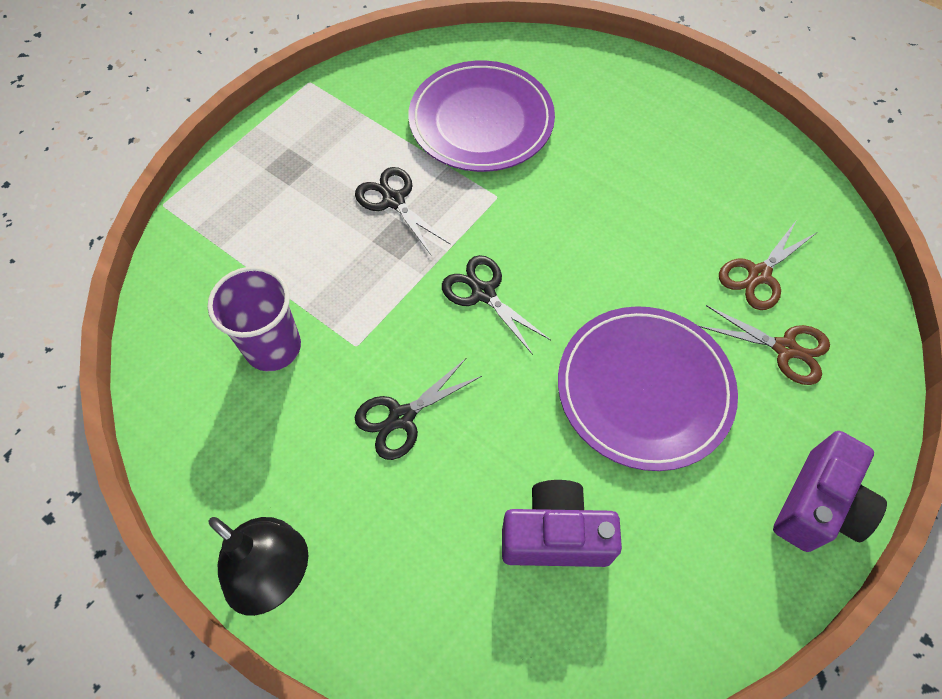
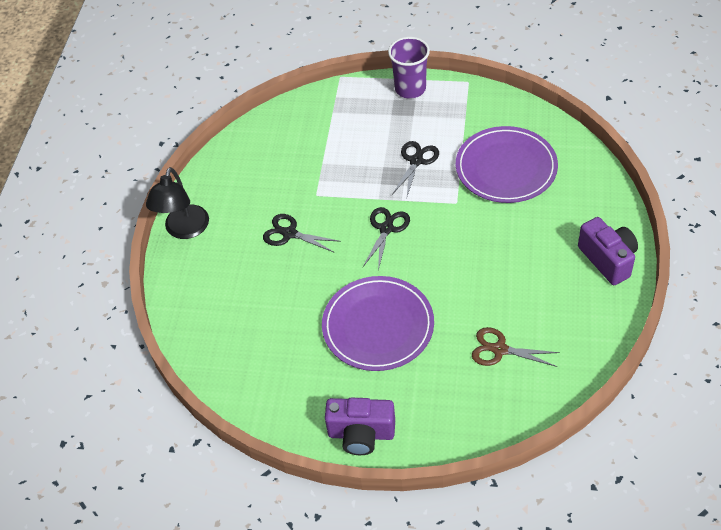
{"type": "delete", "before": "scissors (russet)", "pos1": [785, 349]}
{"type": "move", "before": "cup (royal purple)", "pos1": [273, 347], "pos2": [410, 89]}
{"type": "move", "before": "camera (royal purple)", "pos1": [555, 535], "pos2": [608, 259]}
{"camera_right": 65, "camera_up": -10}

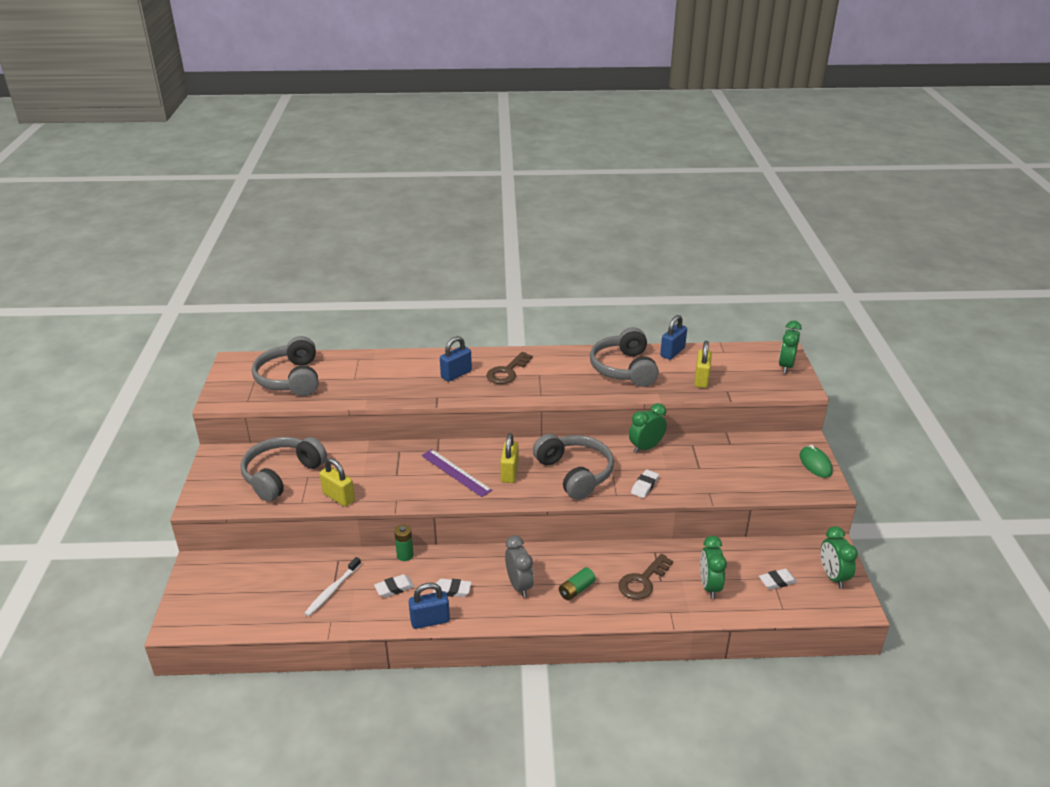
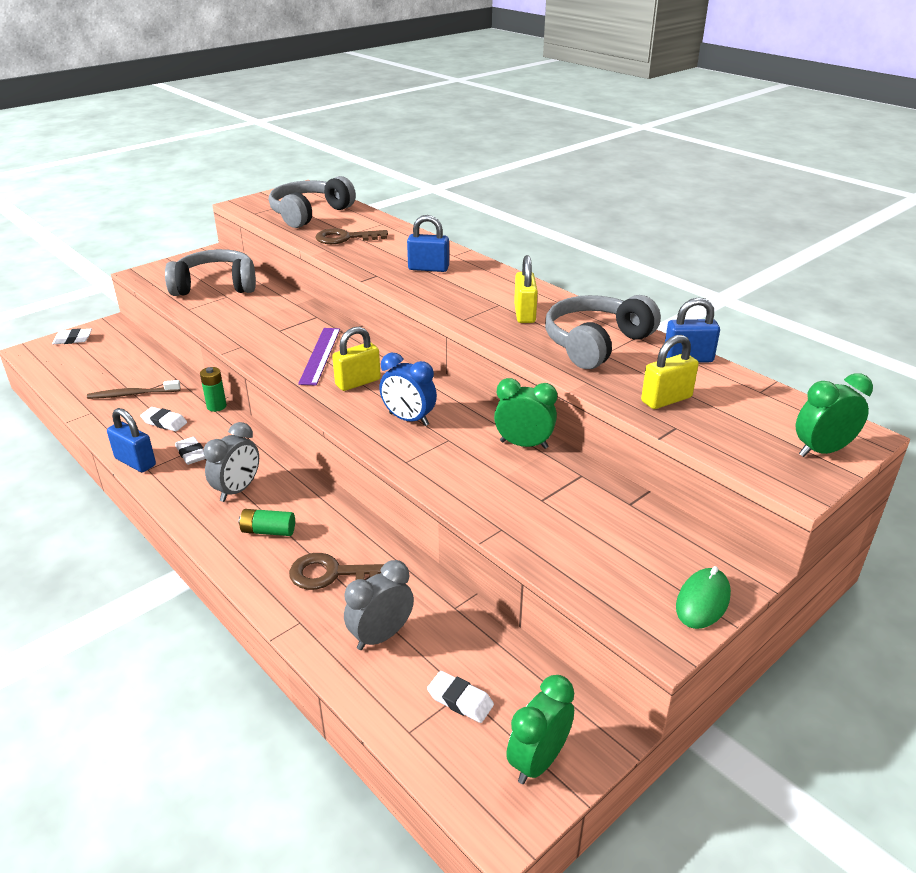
{"type": "move", "before": "small lock (bright yellow)", "pos1": [338, 497], "pos2": [524, 314]}
{"type": "move", "before": "key (russet)", "pos1": [507, 372], "pos2": [345, 238]}
{"type": "move", "before": "gum eraser (snow-white)", "pos1": [644, 486], "pos2": [73, 339]}
{"type": "replace", "before": "over-ear headphones (gray)", "after": "alarm clock (royal blue)", "pos1": [575, 473], "pos2": [408, 419]}
{"type": "recolor", "before": "dental brush (snow-white)", "after": "dental brush (russet)", "pos1": [332, 590], "pos2": [132, 394]}
{"type": "recolor", "before": "alarm clock (leaf-green)", "after": "alarm clock (gray)", "pos1": [709, 586], "pos2": [381, 636]}
{"camera_right": 50, "camera_up": 0}

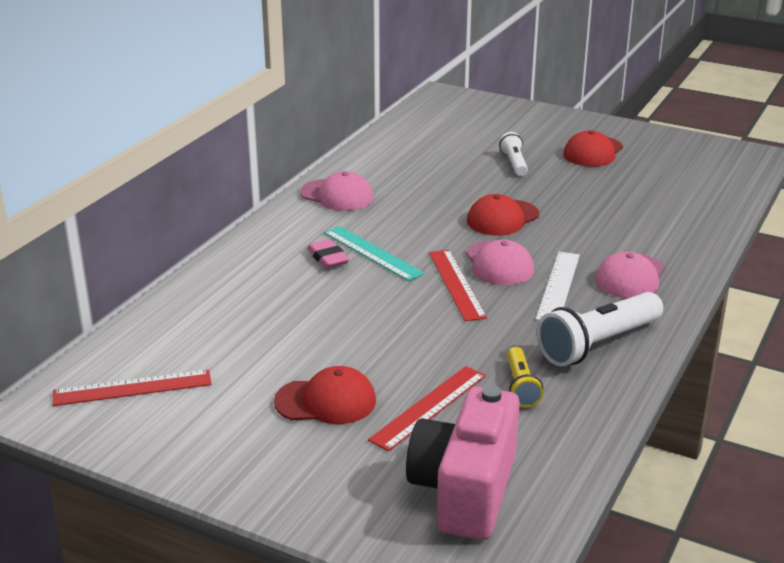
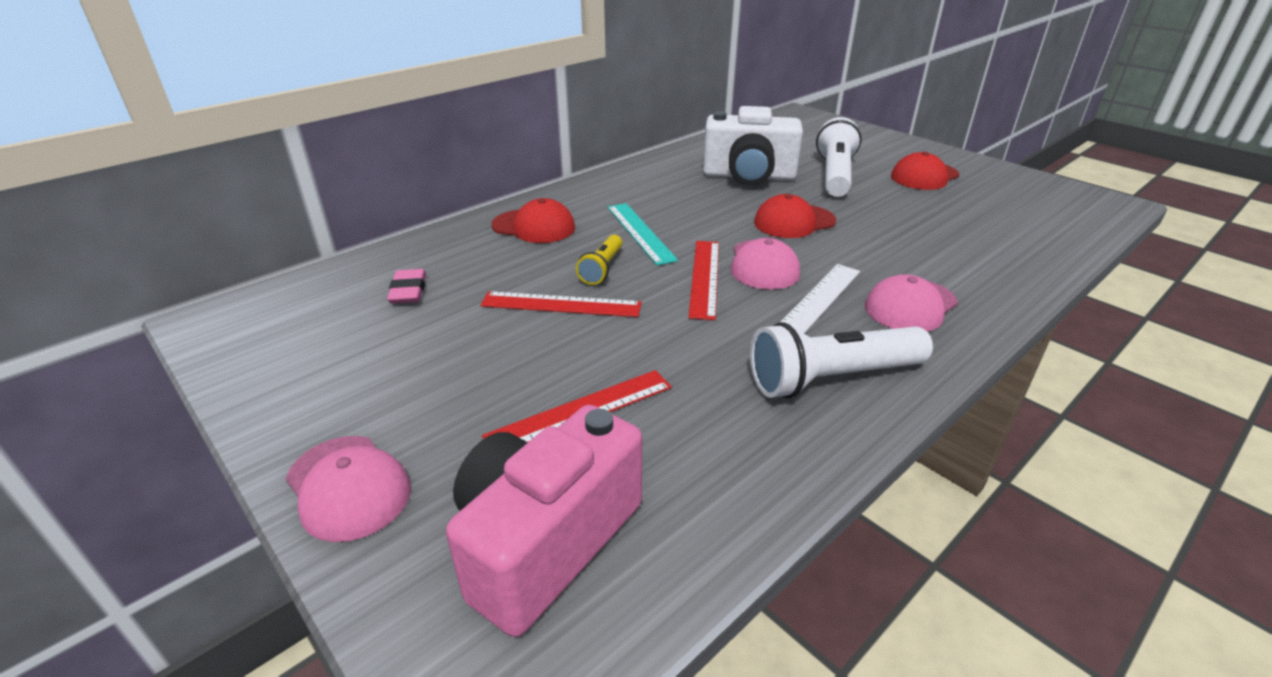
{"type": "insert", "after": "camera (snow-white)", "pos2": [748, 176]}
{"type": "move", "before": "straightedge (red)", "pos1": [132, 388], "pos2": [561, 304]}
{"type": "move", "before": "cap (red)", "pos1": [326, 401], "pos2": [534, 226]}
{"type": "move", "before": "cap (rose-pink)", "pos1": [337, 195], "pos2": [348, 487]}
{"type": "move", "before": "gum eraser (rose-pink)", "pos1": [328, 258], "pos2": [408, 291]}
{"type": "move", "before": "flashlight (bright yellow)", "pos1": [521, 387], "pos2": [602, 269]}
{"type": "resize", "before": "flashlight (snow-white)", "pos1": [514, 163], "pos2": [835, 175], "scale": 1.82}
{"camera_right": 20, "camera_up": 5}

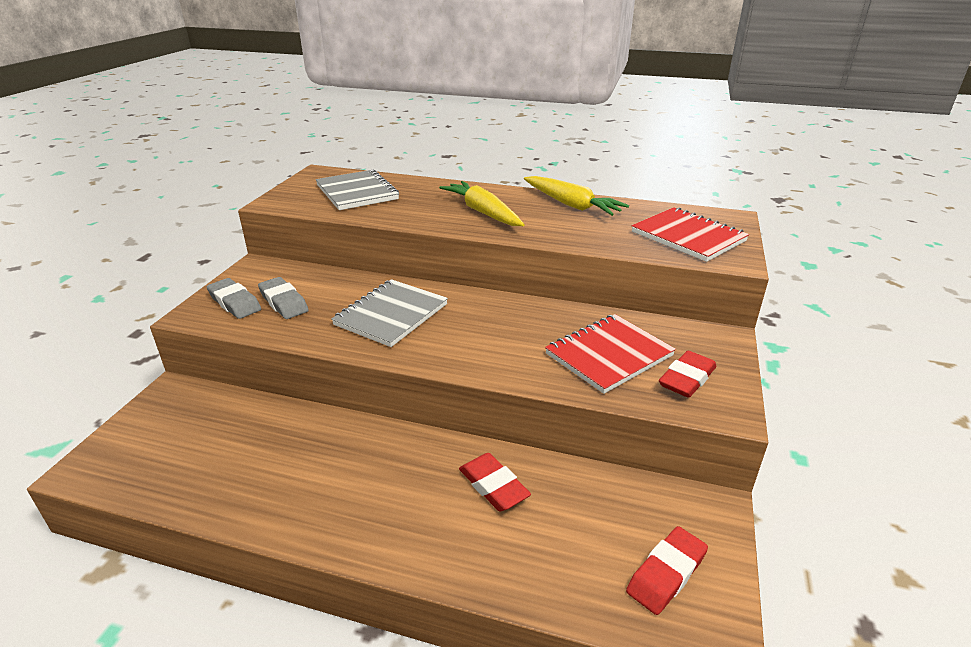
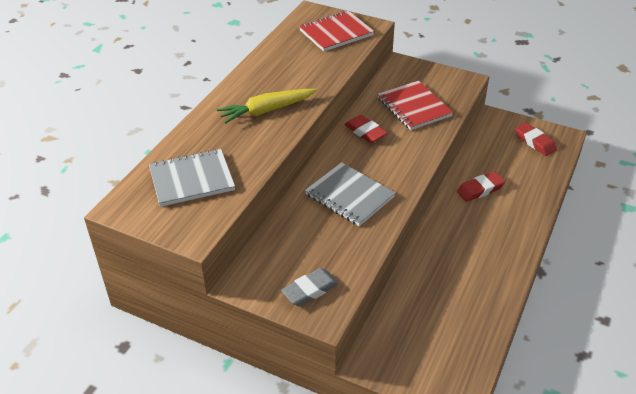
{"type": "delete", "before": "gum eraser (gray)", "pos1": [284, 302]}
{"type": "delete", "before": "toy carrot (bright yellow)", "pos1": [571, 205]}
{"type": "move", "before": "gum eraser (red)", "pos1": [687, 379], "pos2": [365, 132]}
{"camera_right": -80, "camera_up": 10}

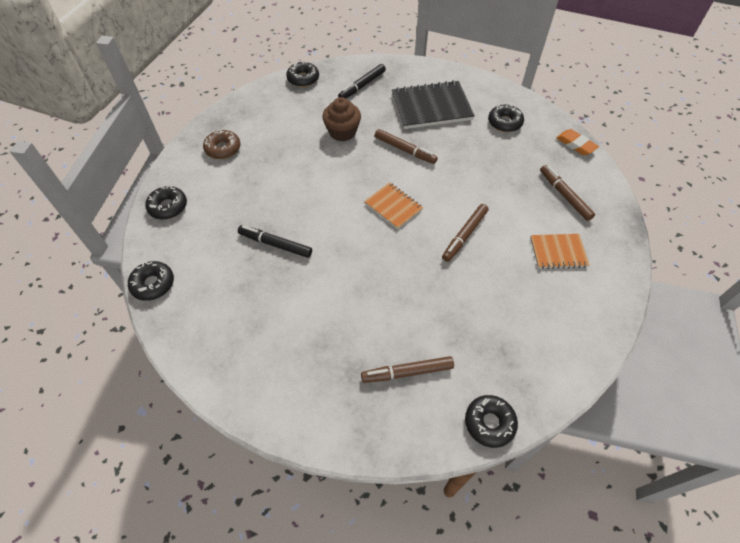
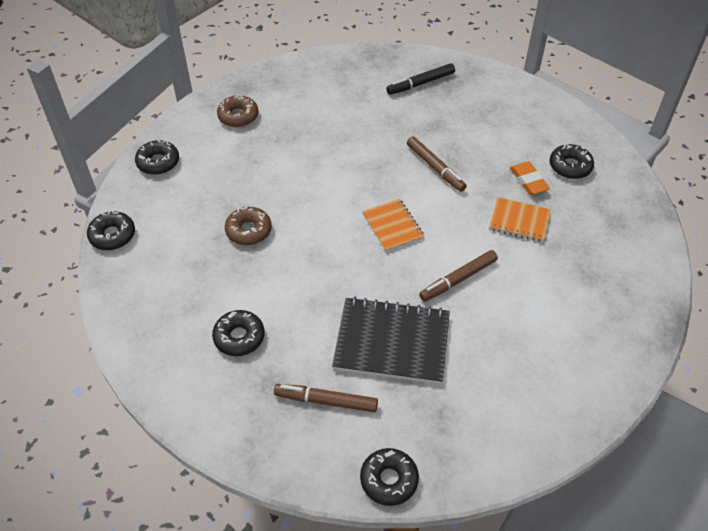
{"type": "delete", "before": "muffin (russet)", "pos1": [342, 132]}
{"type": "delete", "before": "marker pen (russet)", "pos1": [564, 195]}
{"type": "move", "before": "donut (jet-black)", "pos1": [303, 79], "pos2": [239, 337]}
{"type": "move", "before": "notebook (jet-black)", "pos1": [431, 107], "pos2": [392, 342]}
{"type": "move", "before": "notebook (orange)", "pos1": [558, 252], "pos2": [519, 221]}
{"type": "move", "before": "gum eraser (orange)", "pos1": [575, 144], "pos2": [528, 181]}
{"type": "replace", "before": "marker pen (jet-black)", "after": "donut (russet)", "pos1": [275, 244], "pos2": [249, 231]}
{"camera_right": 20, "camera_up": -5}

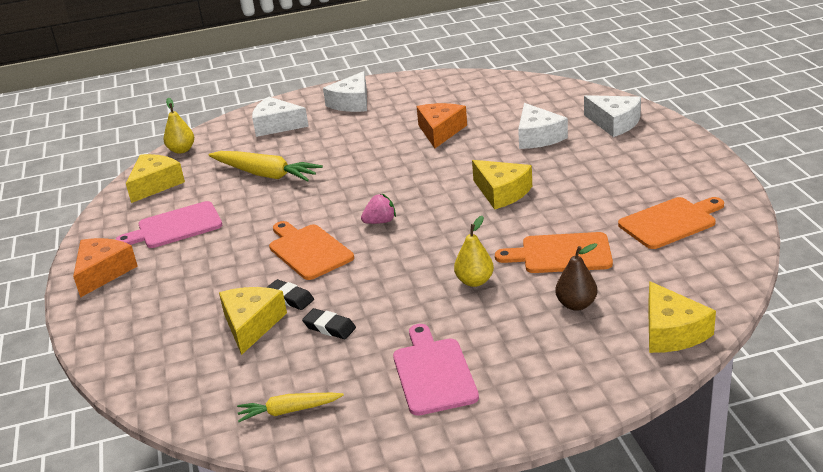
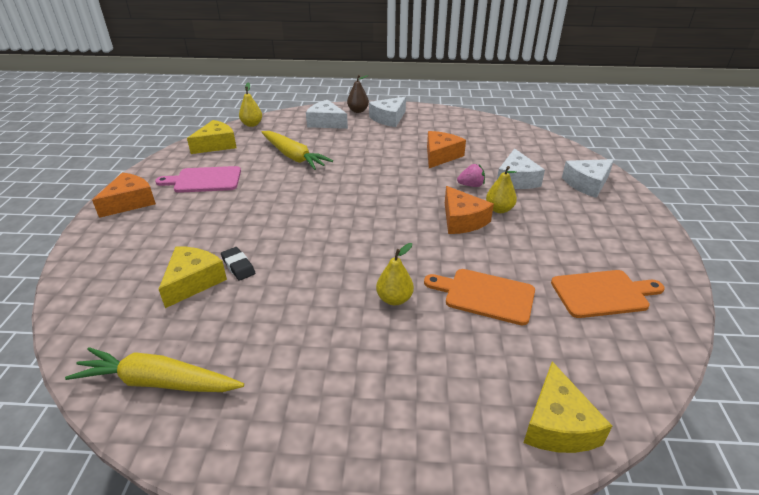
{"type": "delete", "before": "chopping board (orange)", "pos1": [308, 250]}
{"type": "delete", "before": "gum eraser (jet-black)", "pos1": [329, 327]}
{"type": "delete", "before": "chopping board (rose-pink)", "pos1": [433, 373]}
{"type": "insert", "after": "toy pear (bright yellow)", "pos2": [499, 209]}
{"type": "move", "before": "toy strawberry (rose-pink)", "pos1": [380, 222], "pos2": [471, 185]}
{"type": "move", "before": "toy pear (russet)", "pos1": [576, 304], "pos2": [358, 111]}
{"type": "recolor", "before": "piece of cheese (bright yellow)", "after": "piece of cheese (orange)", "pos1": [502, 192], "pos2": [462, 220]}
{"type": "rotate", "before": "piece of cheese (snow-white)", "pos1": [614, 123], "pos2": [587, 184], "turn": 90}
{"type": "resize", "before": "toy carrot (bright yellow)", "pos1": [289, 411], "pos2": [158, 382], "scale": 1.71}
{"camera_right": 15, "camera_up": 5}

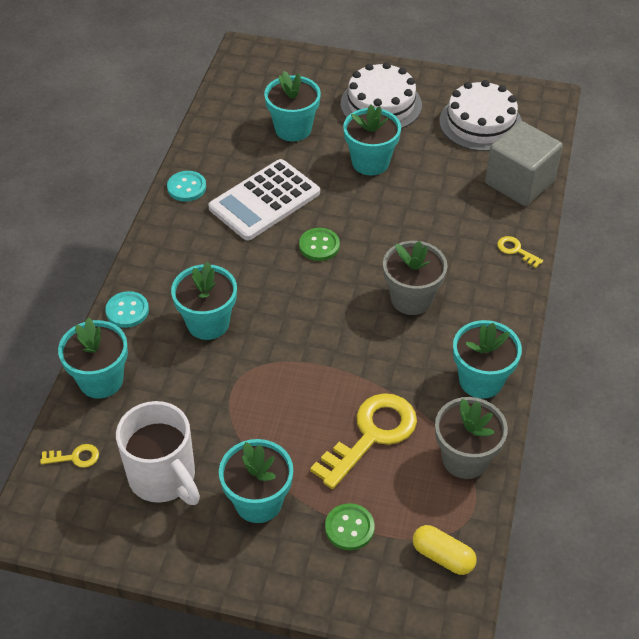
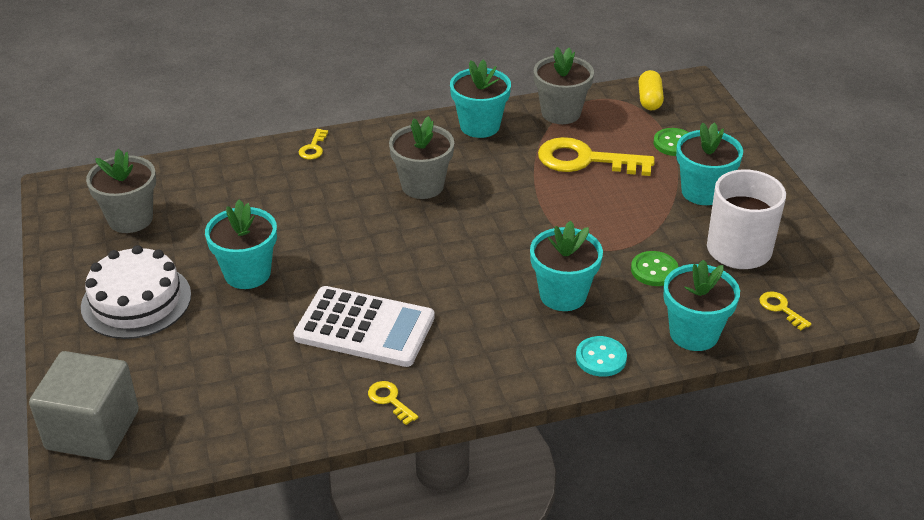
{"type": "delete", "before": "plant pot (teal)", "pos1": [293, 129]}
{"type": "move", "before": "button (leaf-green)", "pos1": [319, 246], "pos2": [654, 270]}
{"type": "move", "before": "block (gray)", "pos1": [519, 182], "pos2": [92, 430]}
{"type": "replace", "before": "button (teal)", "after": "key (bright yellow)", "pos1": [186, 187], "pos2": [390, 400]}
{"type": "replace", "before": "cake (snow-white)", "after": "plant pot (gray)", "pos1": [480, 123], "pos2": [130, 219]}
{"camera_right": -120, "camera_up": -10}

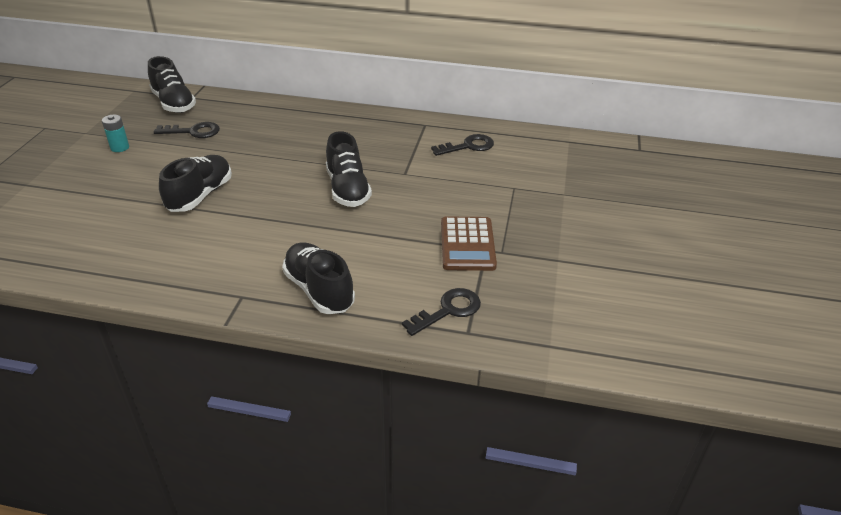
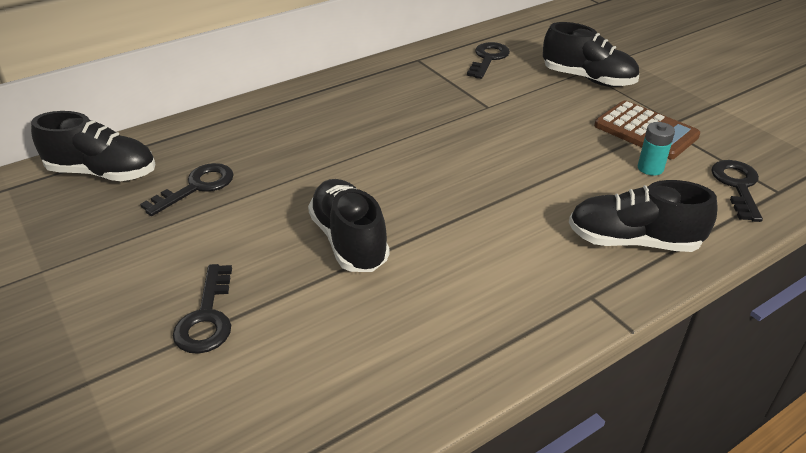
{"type": "insert", "after": "key (jet-black)", "pos2": [207, 317]}
{"type": "move", "before": "power cell (teal)", "pos1": [120, 147], "pos2": [650, 168]}
{"type": "move", "before": "sneaker (jet-black)", "pos1": [348, 189], "pos2": [588, 79]}
{"camera_right": -45, "camera_up": 0}

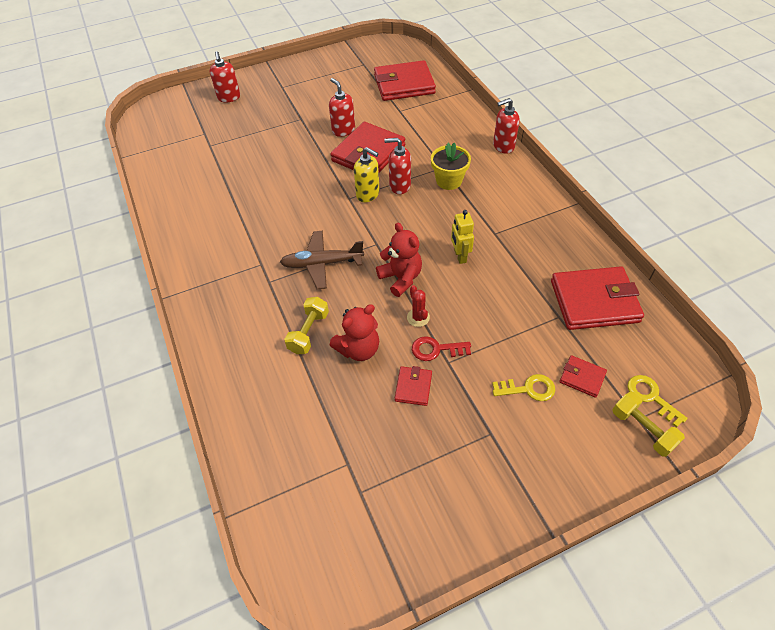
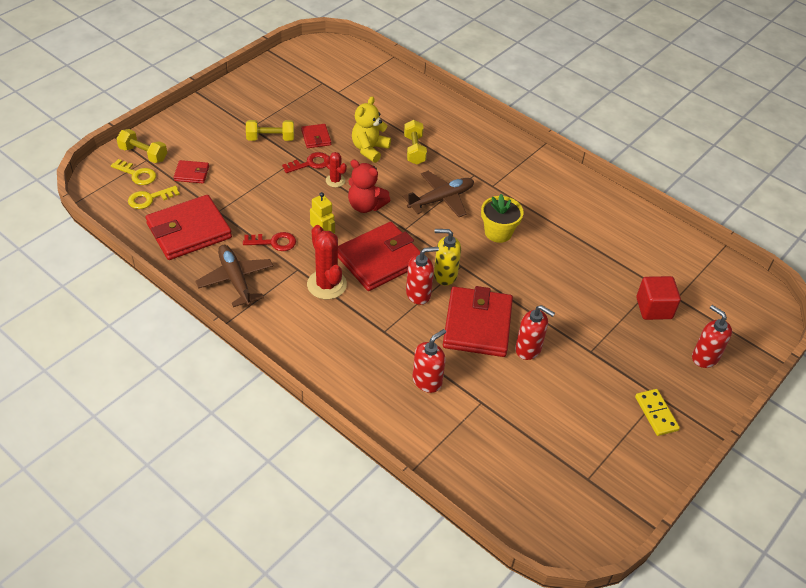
{"type": "insert", "after": "toy plane (russet)", "pos2": [235, 280]}
{"type": "insert", "after": "key (red)", "pos2": [274, 242]}
{"type": "insert", "after": "free weight (bright yellow)", "pos2": [270, 138]}
{"type": "insert", "after": "saguaro cactus (red)", "pos2": [326, 285]}
{"type": "insert", "after": "domino tile (bright yellow)", "pos2": [656, 413]}
{"type": "insert", "after": "block (red)", "pos2": [654, 308]}
{"type": "move", "before": "card wallet (red)", "pos1": [404, 84], "pos2": [379, 259]}
{"type": "move", "before": "plant pot (bright yellow)", "pos1": [449, 181], "pos2": [498, 232]}
{"type": "move", "before": "key (bright yellow)", "pos1": [528, 389], "pos2": [149, 199]}
{"type": "move", "before": "soap dispenser (red)", "pos1": [503, 146], "pos2": [427, 381]}
{"type": "recolor", "before": "stuffed bear (red)", "after": "stuffed bear (bright yellow)", "pos1": [358, 349], "pos2": [369, 149]}
{"camera_right": 150, "camera_up": -5}

